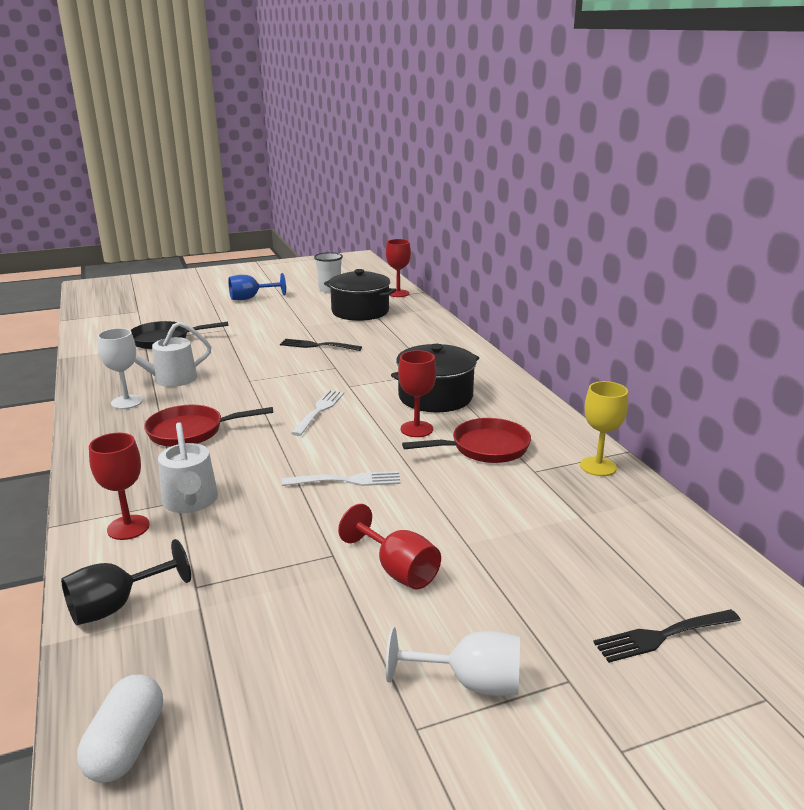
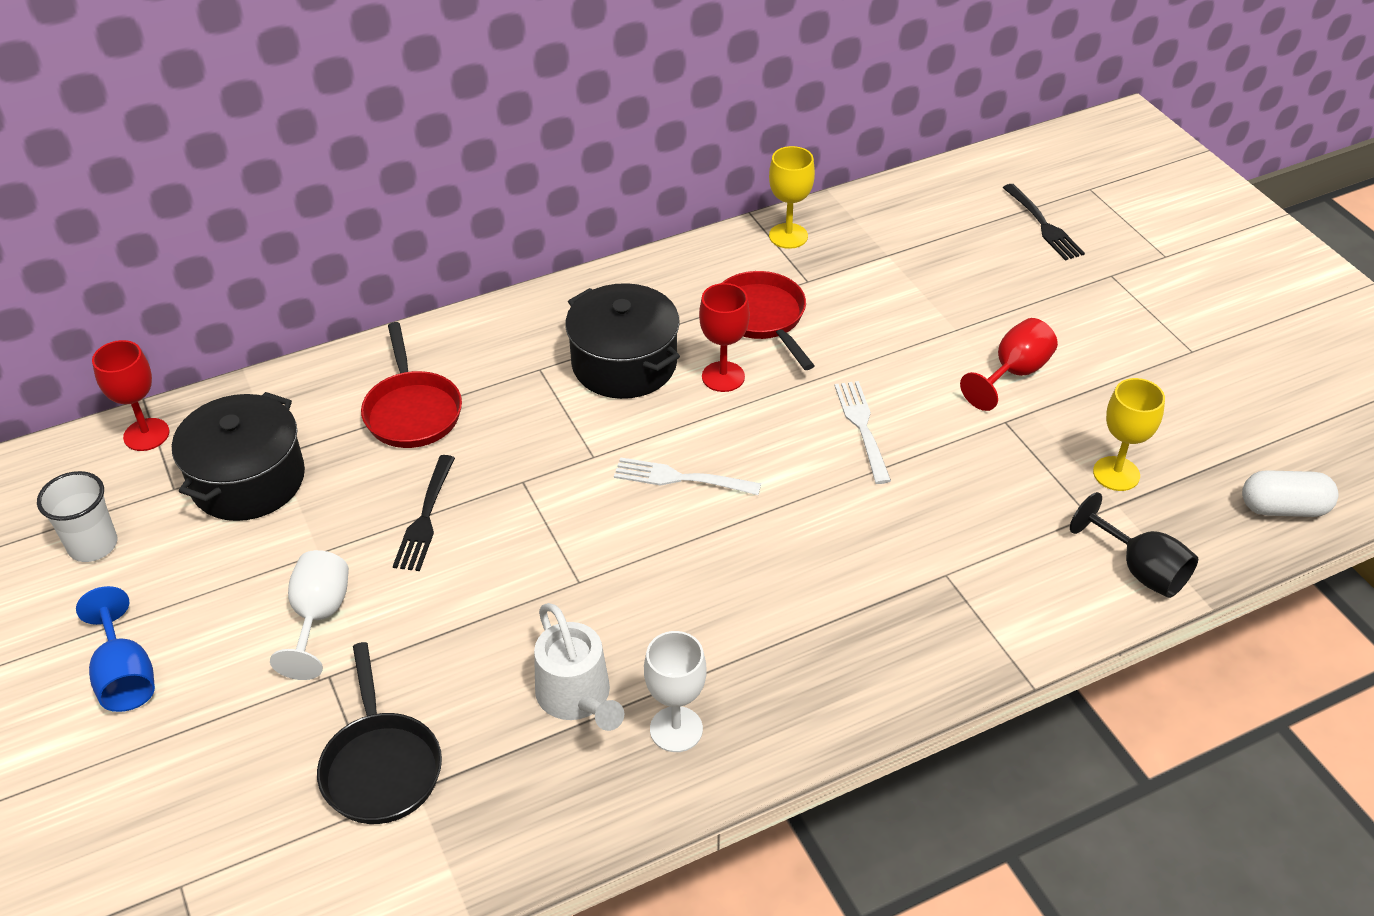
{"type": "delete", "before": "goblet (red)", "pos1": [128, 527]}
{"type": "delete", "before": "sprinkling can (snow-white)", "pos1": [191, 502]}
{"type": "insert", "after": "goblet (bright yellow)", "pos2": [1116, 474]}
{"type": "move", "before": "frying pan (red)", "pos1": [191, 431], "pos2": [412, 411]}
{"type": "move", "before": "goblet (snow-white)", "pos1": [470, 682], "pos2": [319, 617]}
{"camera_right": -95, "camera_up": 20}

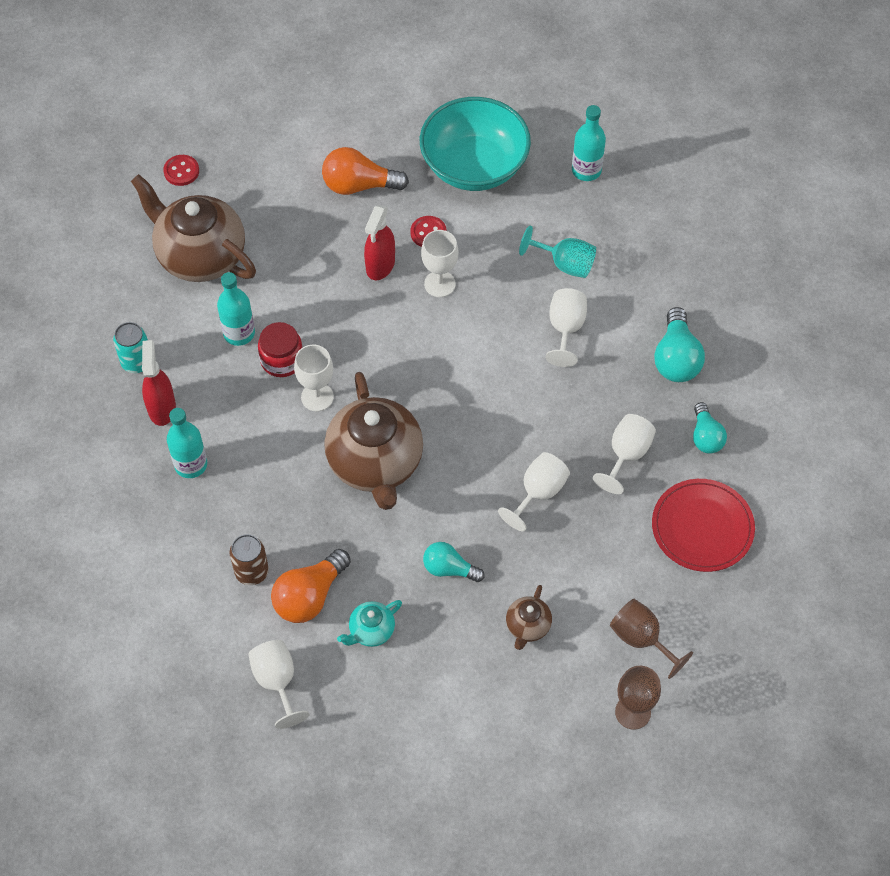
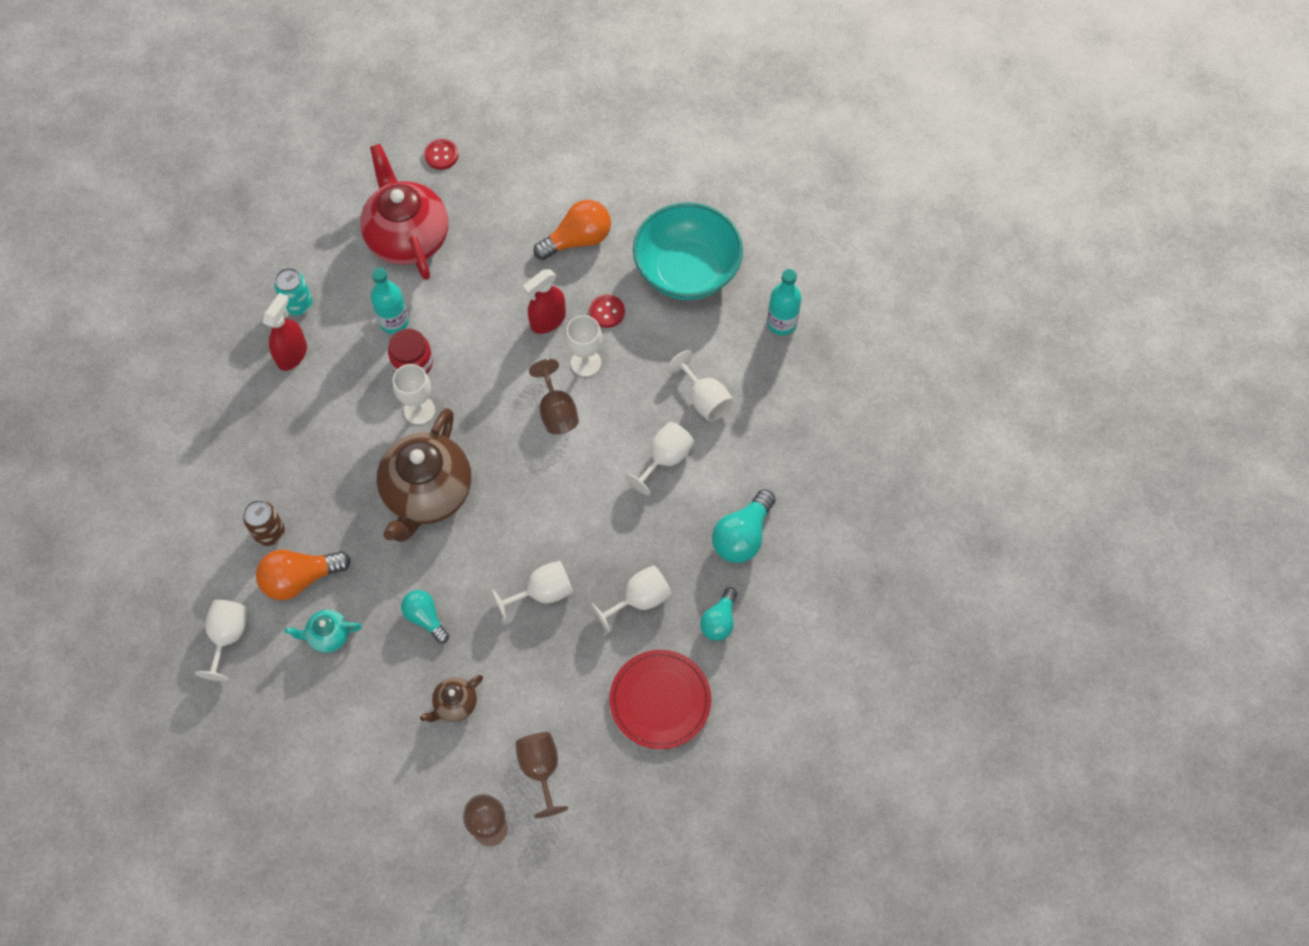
{"type": "delete", "before": "drink bottle (teal)", "pos1": [191, 465]}
{"type": "insert", "after": "goblet (russet)", "pos2": [556, 411]}
{"type": "recolor", "before": "teapot (russet)", "after": "teapot (red)", "pos1": [200, 256], "pos2": [407, 237]}
{"type": "recolor", "before": "goblet (teal)", "after": "goblet (snow-white)", "pos1": [565, 264], "pos2": [704, 399]}
{"type": "rotate", "before": "lightbulb (orange)", "pos1": [359, 185], "pos2": [578, 240], "turn": 120}
{"camera_right": 30, "camera_up": 5}

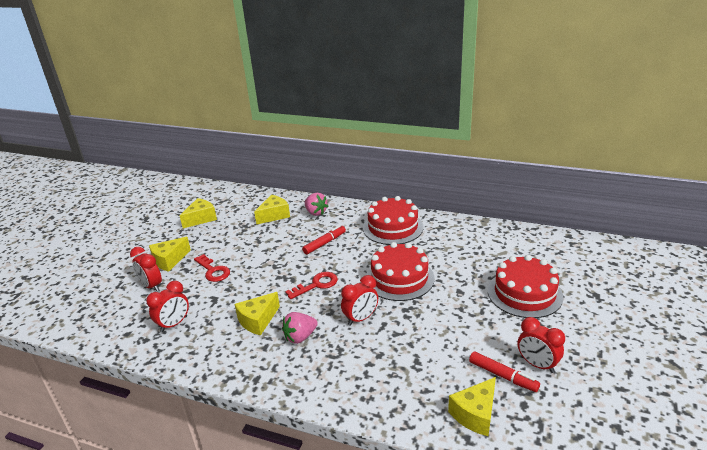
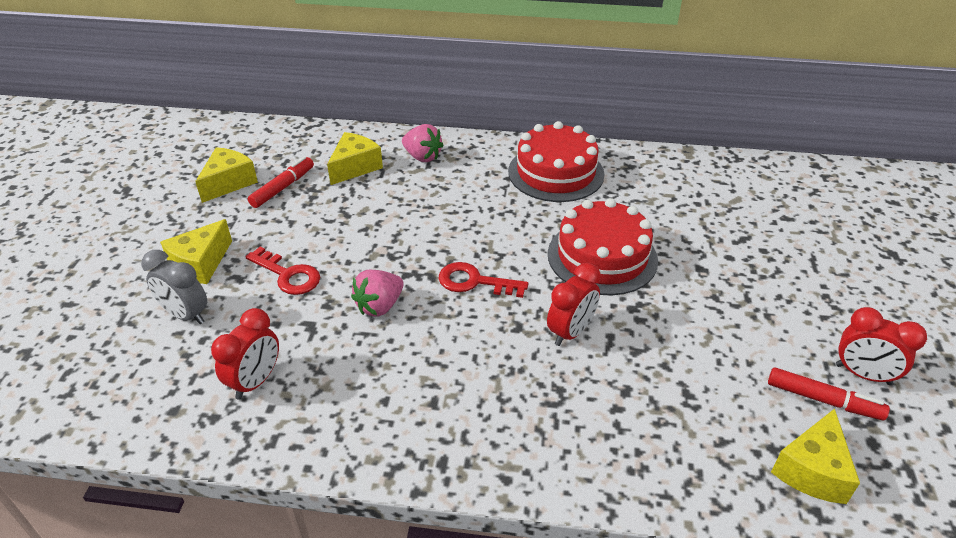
{"type": "delete", "before": "piece of cheese (bright yellow)", "pos1": [258, 320]}
{"type": "delete", "before": "cake (red)", "pos1": [524, 293]}
{"type": "move", "before": "toy strawberry (rose-pink)", "pos1": [300, 337], "pos2": [379, 306]}
{"type": "move", "before": "marker pen (red)", "pos1": [324, 243], "pos2": [283, 187]}
{"type": "recolor", "before": "alarm clock (red)", "after": "alarm clock (gray)", "pos1": [151, 286], "pos2": [186, 315]}
{"type": "rotate", "before": "key (red)", "pos1": [316, 285], "pos2": [475, 282], "turn": -120}
{"camera_right": -15, "camera_up": 10}

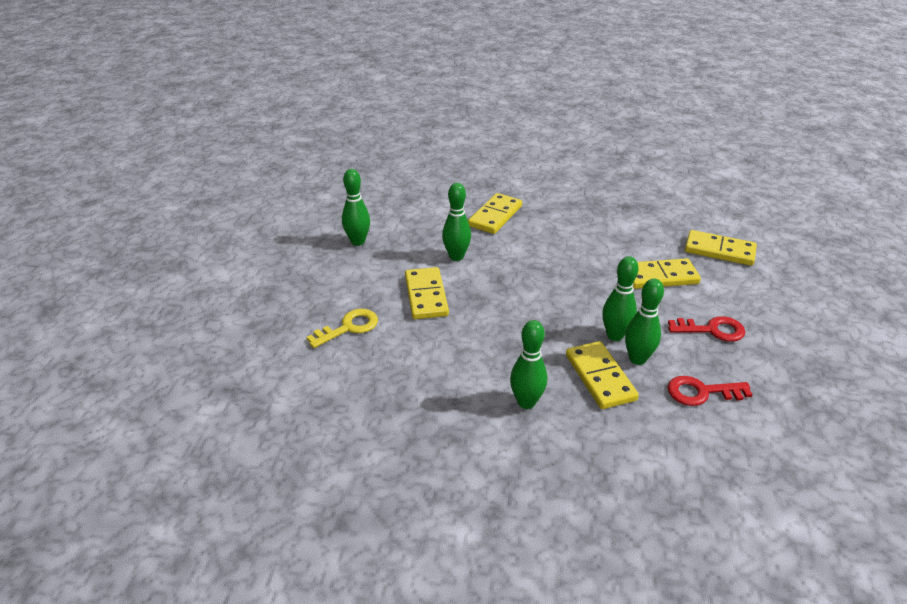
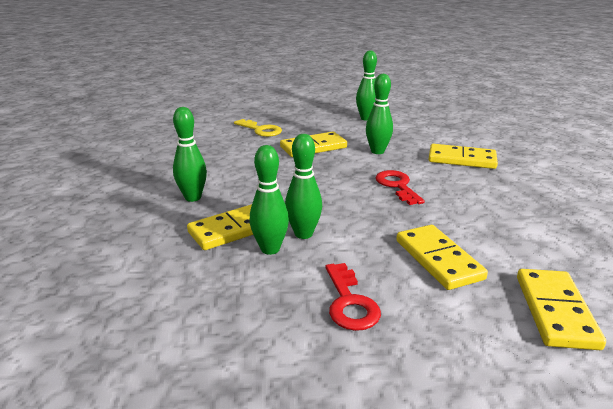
{"type": "move", "before": "key (red)", "pos1": [701, 392], "pos2": [397, 186]}
{"camera_right": 75, "camera_up": -10}

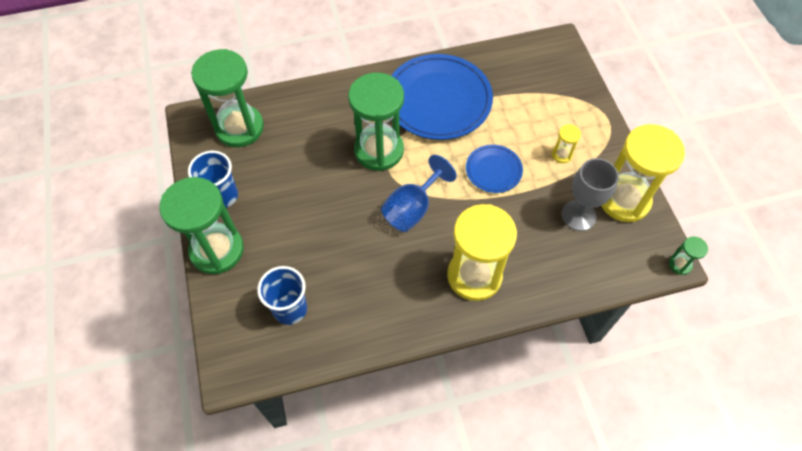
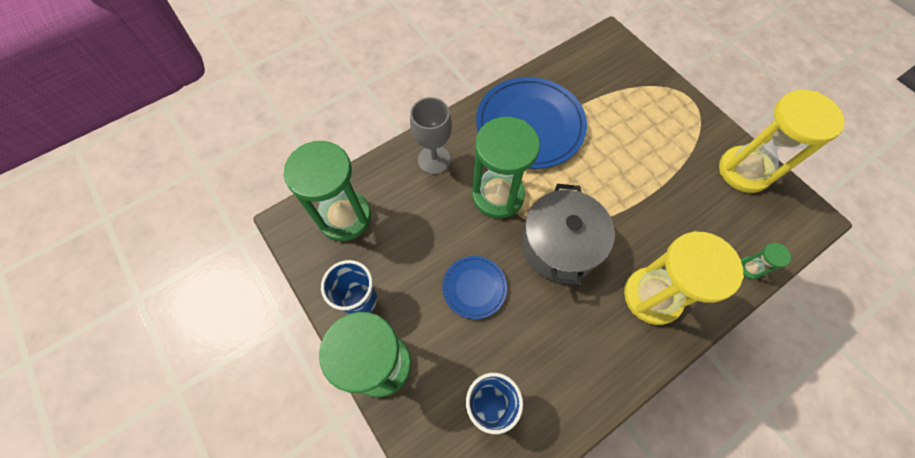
{"type": "delete", "before": "sand timer (bright yellow)", "pos1": [561, 154]}
{"type": "move", "before": "flat dish (royal blue)", "pos1": [493, 170], "pos2": [474, 287]}
{"type": "move", "before": "goblet (gray)", "pos1": [578, 215], "pos2": [434, 160]}
{"type": "move", "before": "sand timer (leaf-green)", "pos1": [680, 264], "pos2": [749, 268]}
{"type": "replace", "before": "goblet (royal blue)", "after": "cooking pot (gray)", "pos1": [412, 208], "pos2": [559, 246]}
{"camera_right": -20, "camera_up": 5}

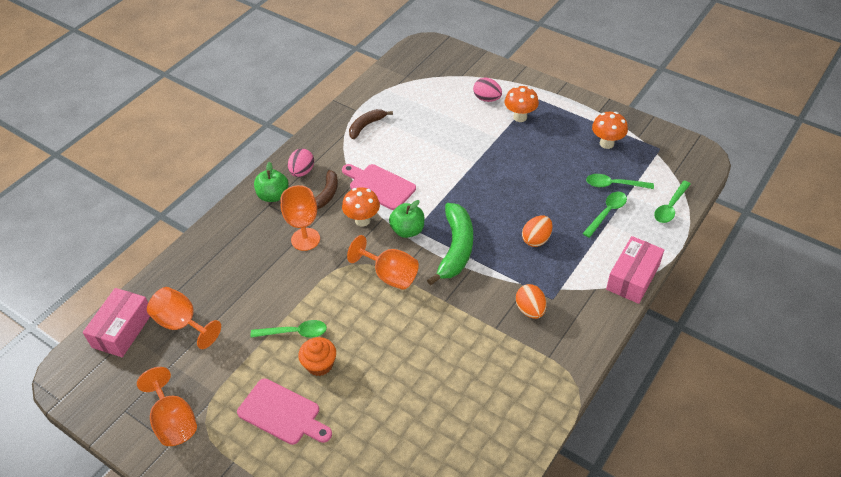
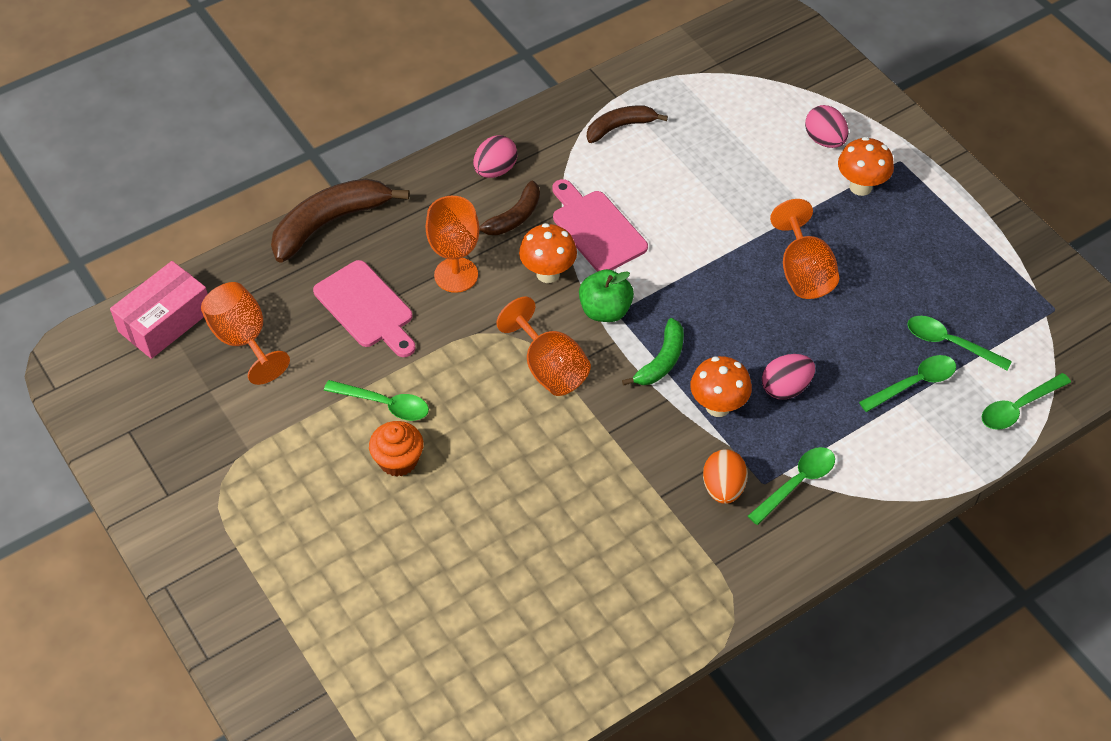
{"type": "delete", "before": "apple (leaf-green)", "pos1": [273, 196]}
{"type": "delete", "before": "package (rose-pink)", "pos1": [632, 277]}
{"type": "insert", "after": "toy banana (russet)", "pos2": [330, 223]}
{"type": "insert", "after": "spoon (leaf-green)", "pos2": [797, 483]}
{"type": "move", "before": "goblet (orange)", "pos1": [174, 421], "pos2": [803, 272]}
{"type": "move", "before": "chopping board (rose-pink)", "pos1": [282, 413], "pos2": [366, 308]}
{"type": "move", "before": "toadstool (orange)", "pos1": [606, 143], "pos2": [718, 406]}
{"type": "recolor", "before": "toy egg (orange)", "after": "toy egg (rose-pink)", "pos1": [536, 239], "pos2": [785, 388]}
{"type": "resize", "before": "toy banana (leaf-green)", "pos1": [456, 248], "pos2": [661, 361], "scale": 0.59}
{"camera_right": 20, "camera_up": 5}

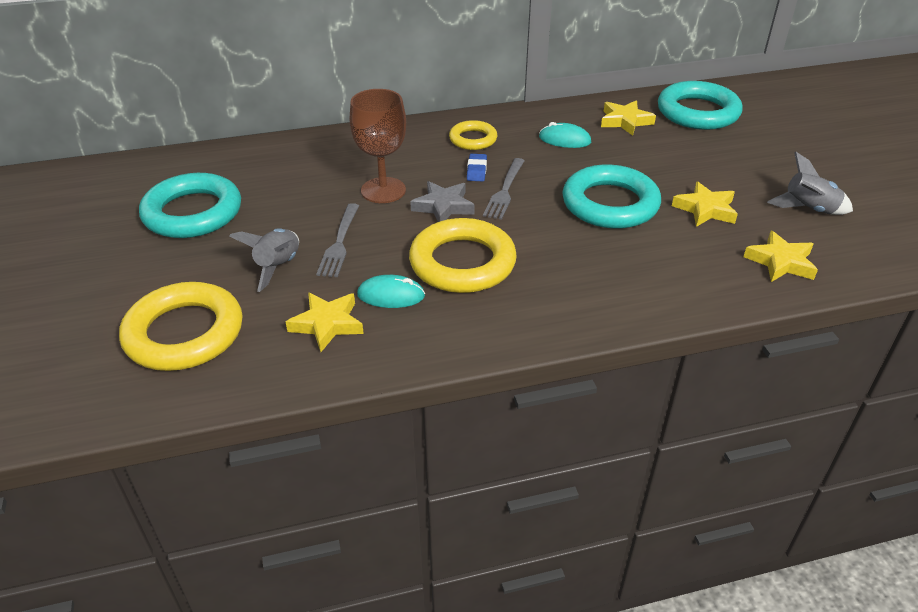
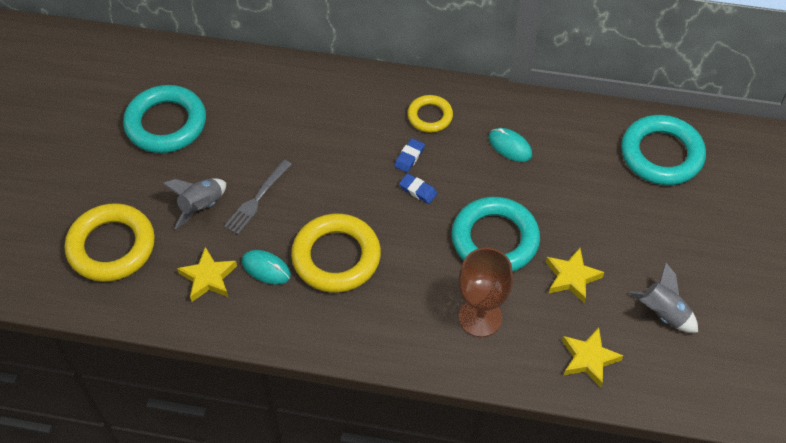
{"type": "delete", "before": "five-pointed star (gray)", "pos1": [443, 206]}
{"type": "delete", "before": "five-pointed star (bright yellow)", "pos1": [625, 121]}
{"type": "move", "before": "goblet (russet)", "pos1": [383, 190], "pos2": [480, 317]}
{"type": "replace", "before": "fork (gray)", "after": "gum eraser (royal blue)", "pos1": [505, 191], "pos2": [418, 190]}
{"camera_right": 25, "camera_up": 15}

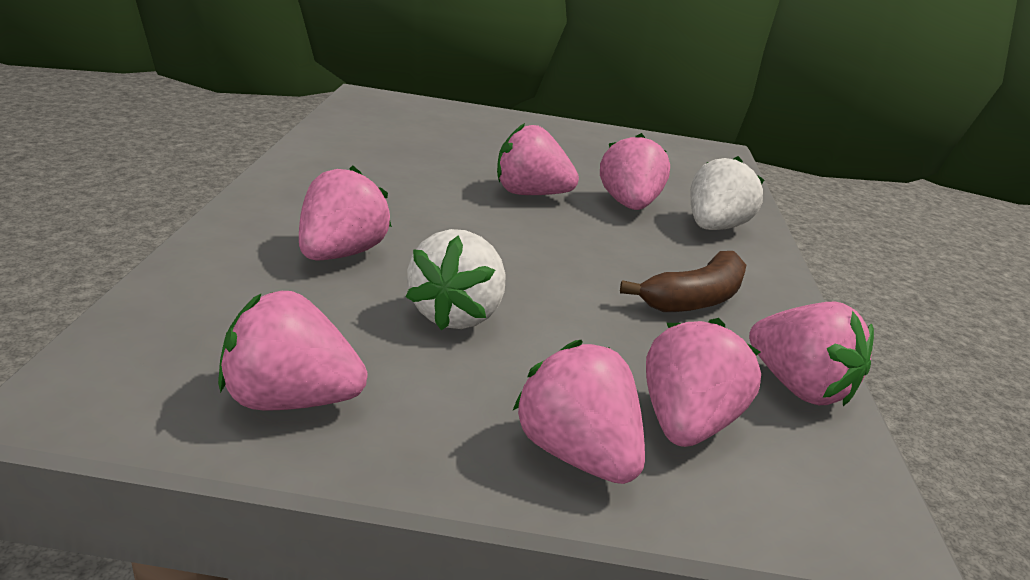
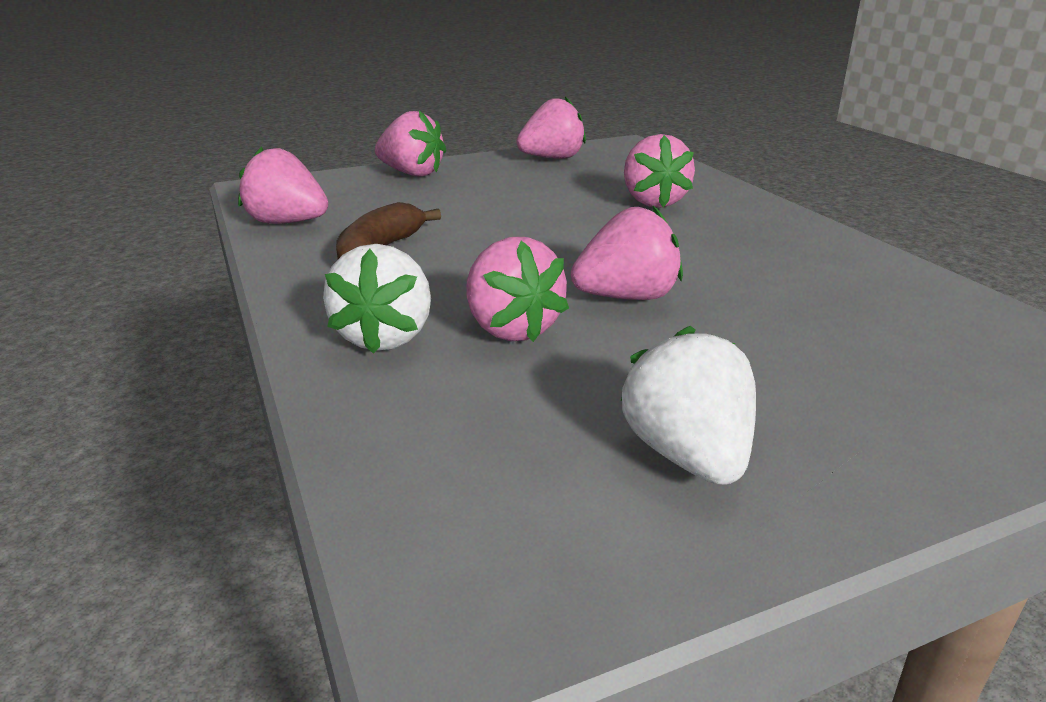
{"type": "delete", "before": "toy strawberry (rose-pink)", "pos1": [686, 423]}
{"type": "move", "before": "toy strawberry (snow-white)", "pos1": [456, 315], "pos2": [687, 456]}
{"camera_right": 155, "camera_up": 0}

